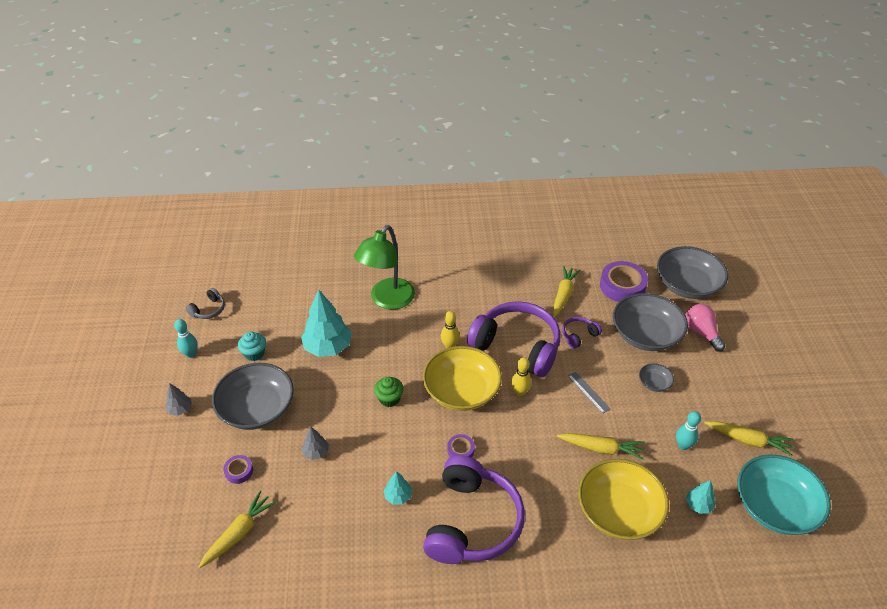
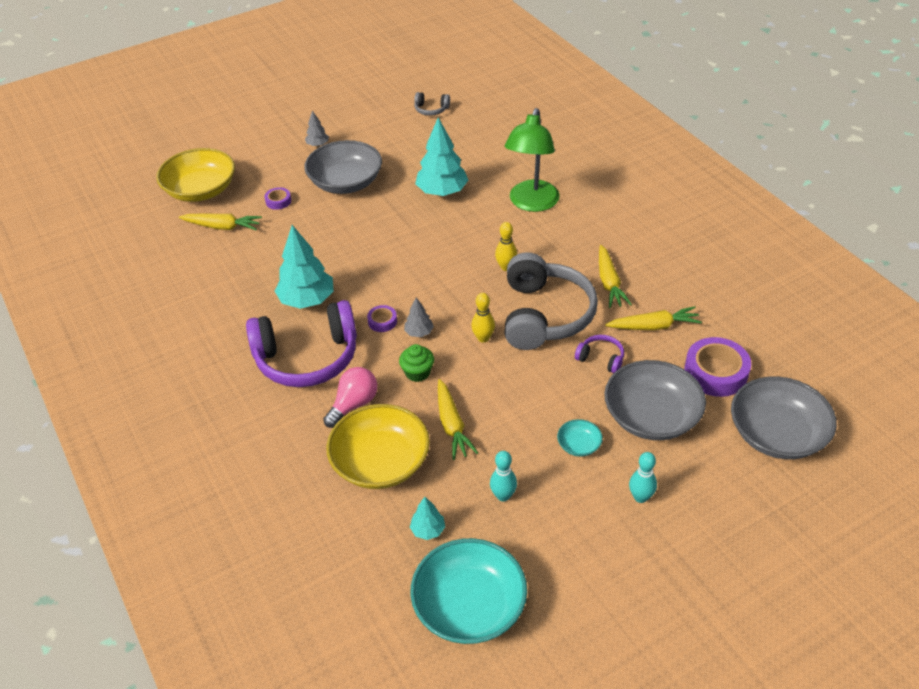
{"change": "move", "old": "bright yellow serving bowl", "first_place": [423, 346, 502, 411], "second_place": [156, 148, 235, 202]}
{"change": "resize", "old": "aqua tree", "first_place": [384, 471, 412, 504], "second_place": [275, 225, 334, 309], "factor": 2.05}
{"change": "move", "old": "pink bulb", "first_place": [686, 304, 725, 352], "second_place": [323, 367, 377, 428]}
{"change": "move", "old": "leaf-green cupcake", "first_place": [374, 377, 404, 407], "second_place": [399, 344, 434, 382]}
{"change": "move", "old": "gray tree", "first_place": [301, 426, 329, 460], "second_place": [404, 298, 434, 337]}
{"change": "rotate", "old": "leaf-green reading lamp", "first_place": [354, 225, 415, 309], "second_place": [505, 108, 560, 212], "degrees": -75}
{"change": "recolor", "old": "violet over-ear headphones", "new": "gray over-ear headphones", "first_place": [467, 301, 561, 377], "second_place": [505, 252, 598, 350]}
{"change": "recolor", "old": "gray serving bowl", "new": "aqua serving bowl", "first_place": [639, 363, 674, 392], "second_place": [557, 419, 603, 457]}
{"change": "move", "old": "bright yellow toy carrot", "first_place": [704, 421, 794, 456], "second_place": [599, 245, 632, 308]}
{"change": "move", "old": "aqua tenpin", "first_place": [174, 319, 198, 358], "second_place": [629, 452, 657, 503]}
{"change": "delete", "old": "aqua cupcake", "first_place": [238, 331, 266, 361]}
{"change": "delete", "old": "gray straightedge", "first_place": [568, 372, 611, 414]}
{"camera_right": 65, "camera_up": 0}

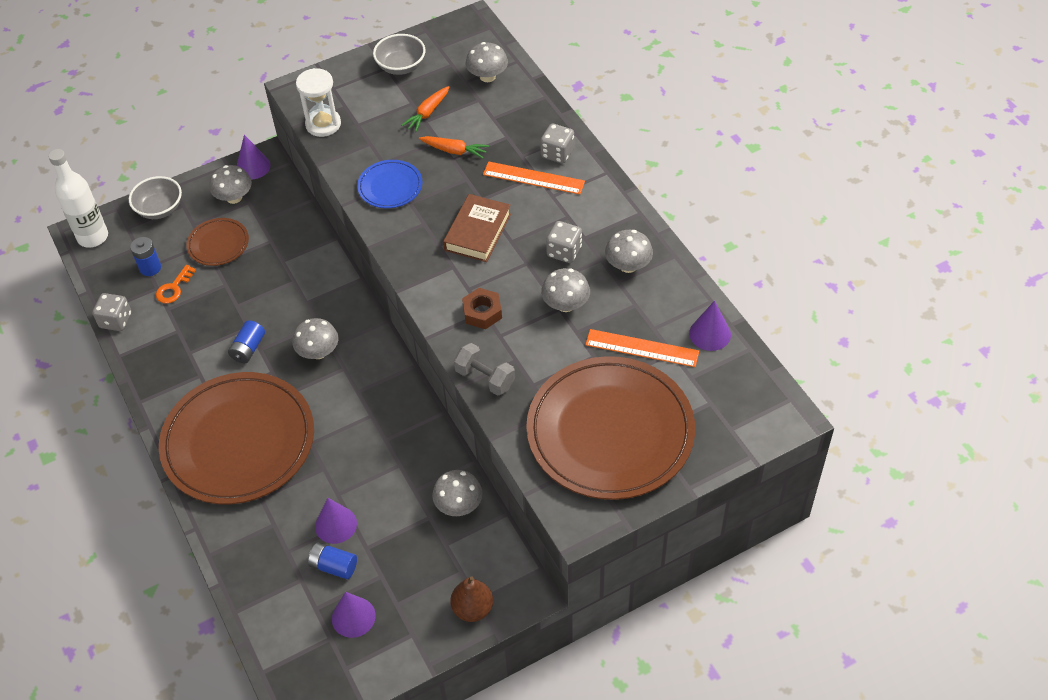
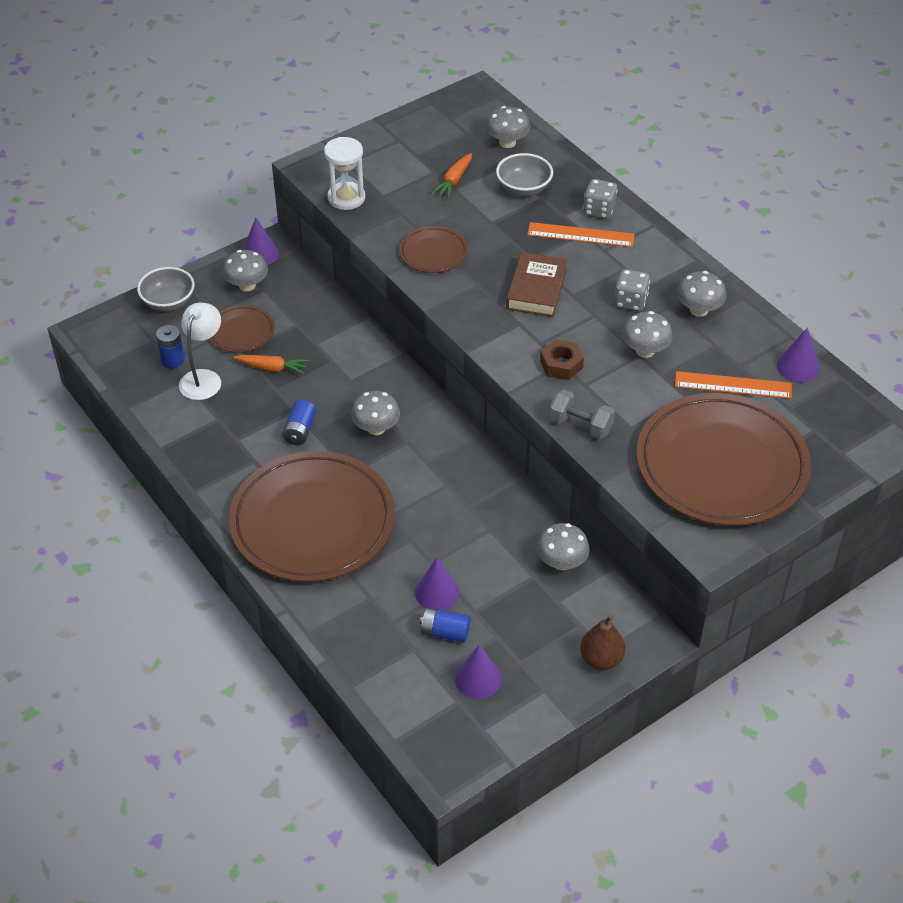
{"change": "replace", "old": "bright orange key", "new": "snow-white reading lamp", "first_place": [156, 265, 196, 304], "second_place": [179, 303, 221, 400]}
{"change": "move", "old": "bright orange toy carrot", "first_place": [419, 136, 489, 159], "second_place": [233, 355, 309, 374]}
{"change": "recolor", "old": "royal blue flat dish", "new": "russet flat dish", "first_place": [357, 160, 423, 208], "second_place": [399, 226, 468, 273]}
{"change": "move", "old": "gray serving bowl", "first_place": [373, 34, 426, 75], "second_place": [496, 153, 553, 196]}
{"change": "delete", "old": "snow-white flask", "first_place": [48, 149, 108, 248]}
{"change": "delete", "old": "gray dice", "first_place": [92, 293, 132, 331]}
{"camera_right": -10, "camera_up": -5}

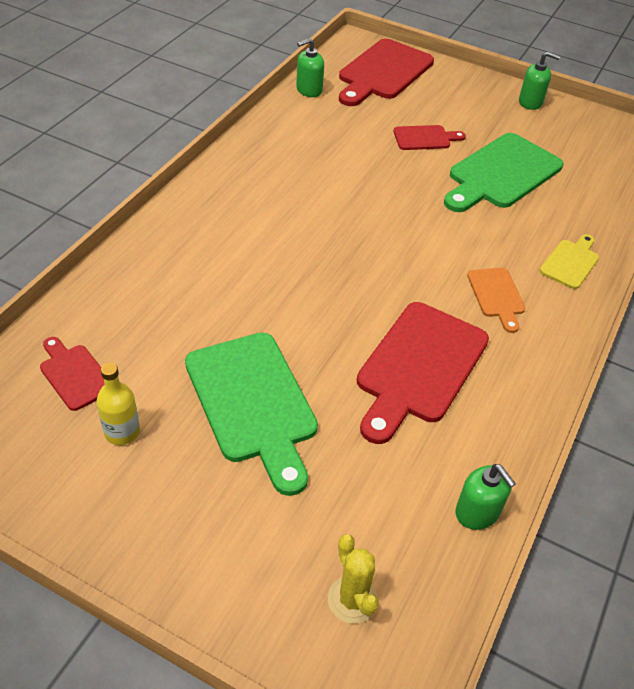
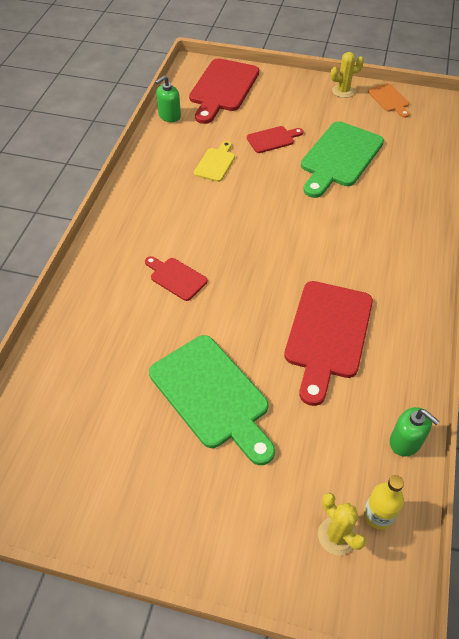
{"change": "move", "old": "scarlet cutting board", "first_place": [40, 337, 105, 411], "second_place": [145, 256, 208, 301]}
{"change": "move", "old": "bright yellow cutting board", "first_place": [540, 234, 599, 289], "second_place": [194, 141, 235, 182]}
{"change": "replace", "old": "leaf-green soap pump", "new": "bright yellow prickly plant", "first_place": [519, 52, 560, 110], "second_place": [331, 52, 364, 98]}
{"change": "move", "old": "bright yellow flask", "first_place": [96, 363, 140, 445], "second_place": [364, 475, 404, 530]}
{"change": "move", "old": "bright orange cutting board", "first_place": [467, 268, 525, 333], "second_place": [368, 84, 410, 118]}
{"camera_right": -10, "camera_up": 5}

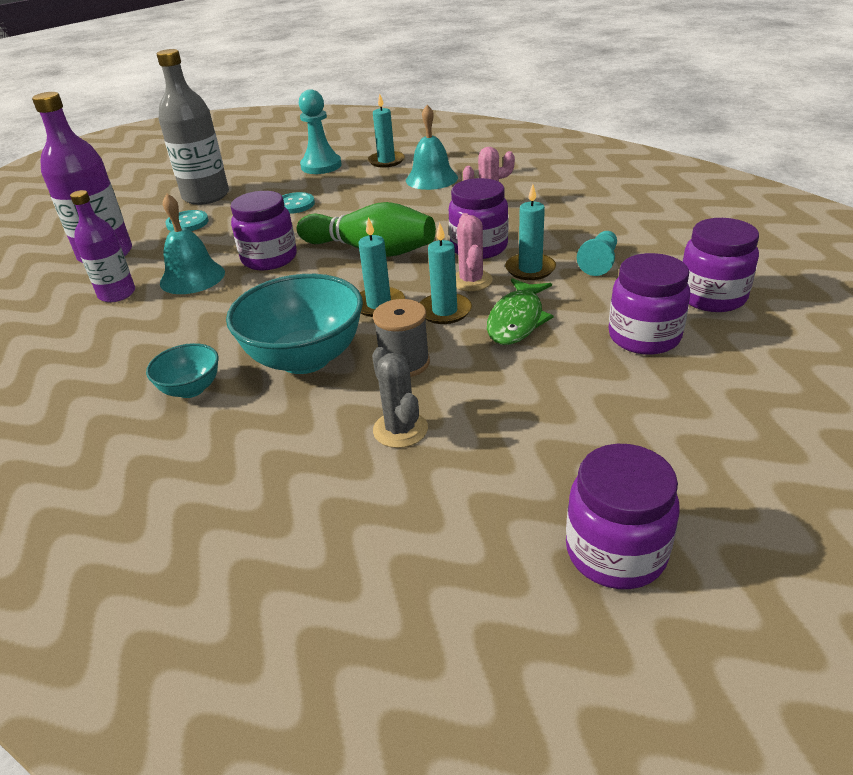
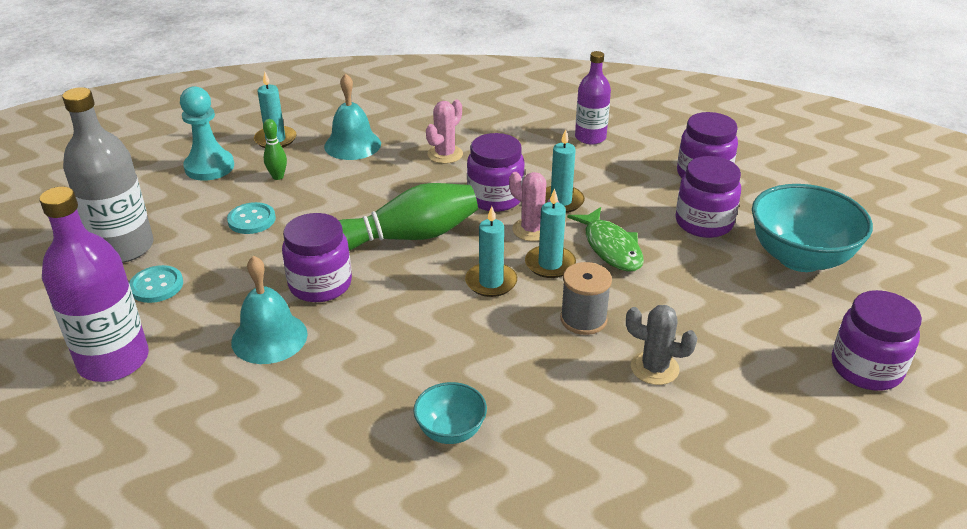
{"change": "insert", "new": "leaf-green tenpin", "second_place": [263, 119, 287, 180]}
{"change": "move", "old": "violet flask", "first_place": [70, 190, 135, 302], "second_place": [575, 51, 611, 144]}
{"change": "move", "old": "aqua serving bowl", "first_place": [226, 274, 363, 374], "second_place": [752, 184, 873, 272]}
{"change": "delete", "old": "aqua game pawn", "first_place": [577, 231, 617, 276]}
{"camera_right": -45, "camera_up": 0}

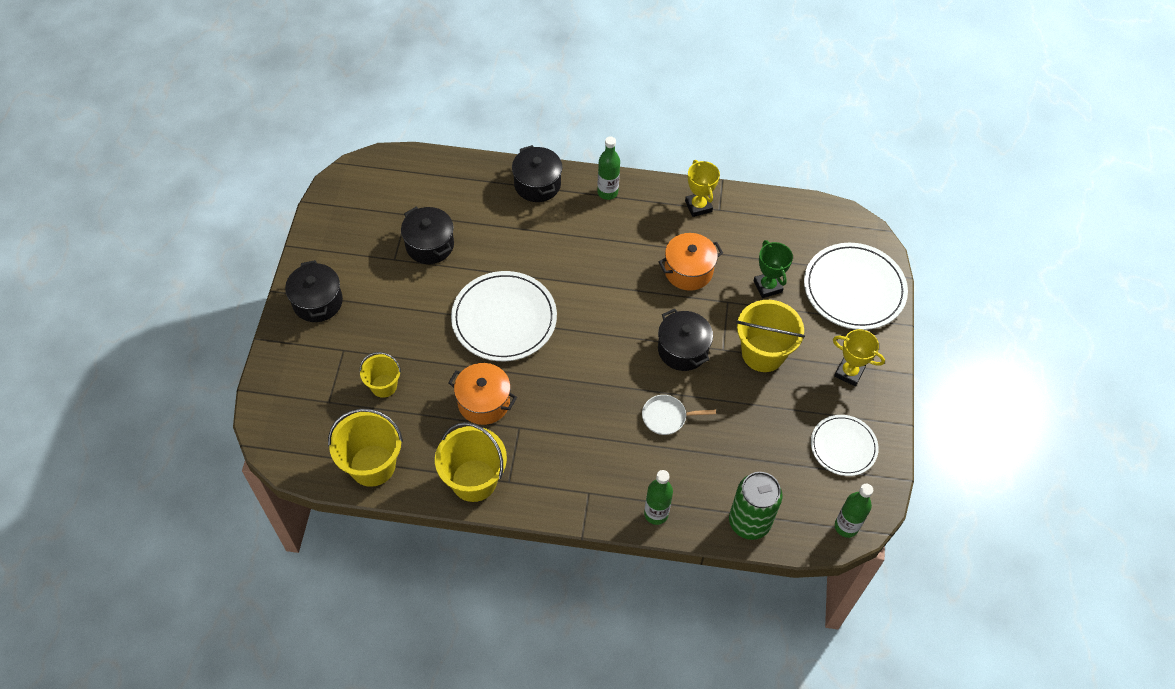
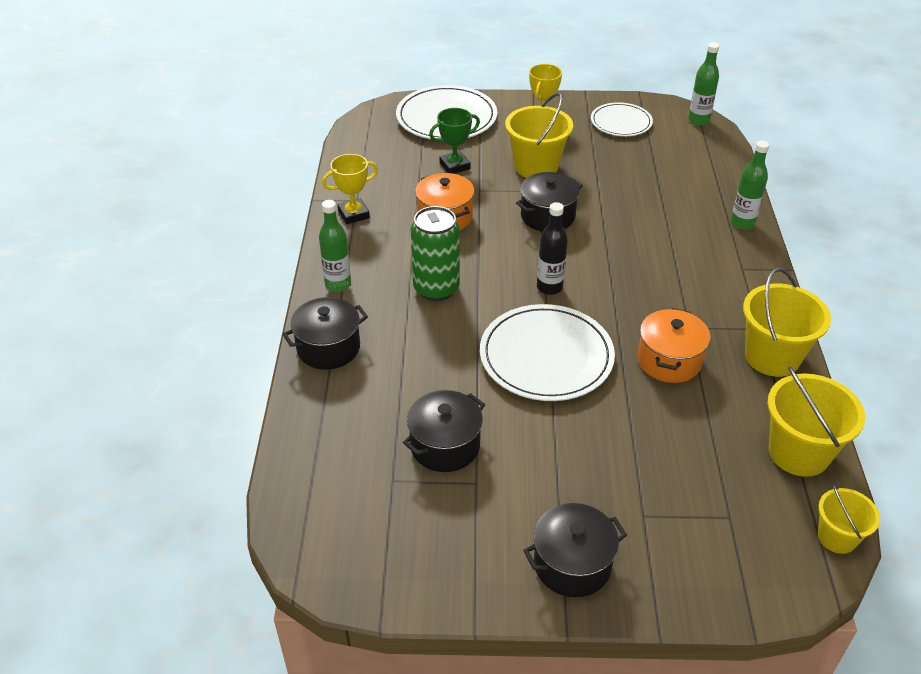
{"change": "move", "old": "leaf-green soda can", "first_place": [729, 472, 782, 540], "second_place": [411, 206, 460, 301]}
{"change": "insert", "new": "black flask", "second_place": [537, 202, 568, 295]}
{"change": "move", "old": "bright yellow pail", "first_place": [359, 352, 401, 398], "second_place": [818, 484, 880, 554]}
{"change": "delete", "old": "snow-white skillet", "first_place": [642, 395, 716, 435]}
{"camera_right": -95, "camera_up": -15}

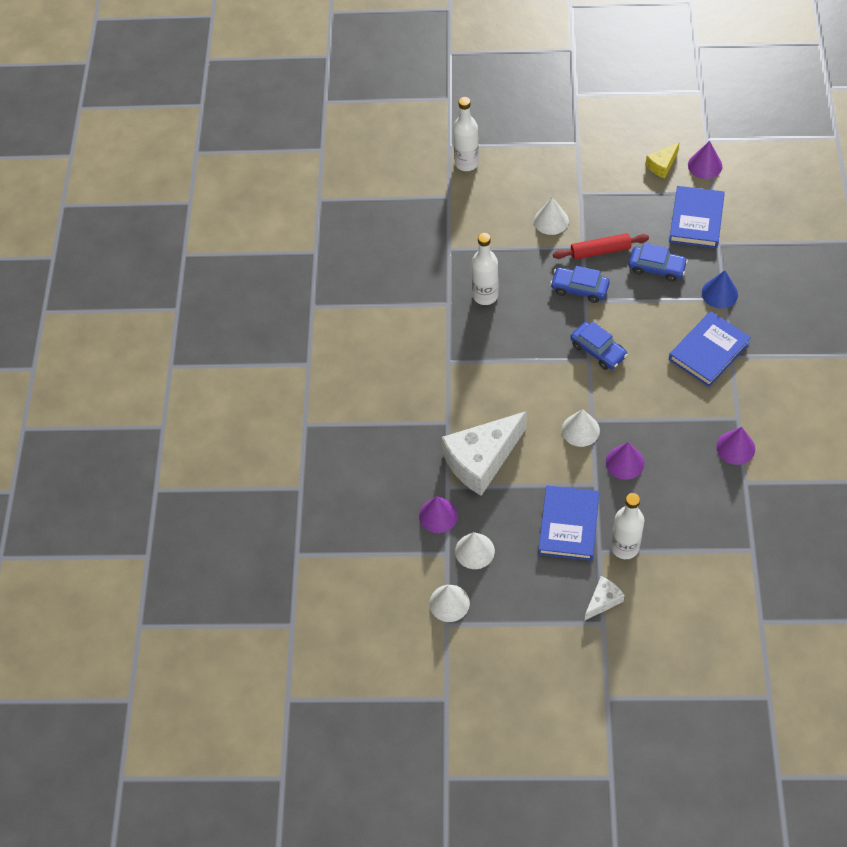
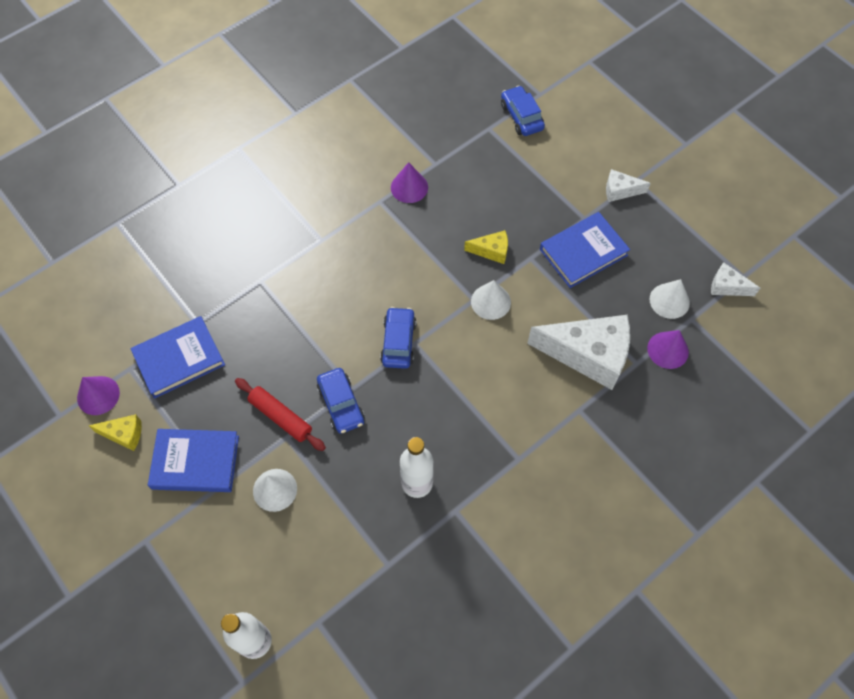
{"change": "move", "old": "royal blue hardcover", "first_place": [669, 311, 751, 387], "second_place": [148, 429, 239, 492]}
{"change": "replace", "old": "violet cone shape", "new": "bright yellow piece of cheese", "first_place": [606, 442, 645, 480], "second_place": [464, 230, 508, 264]}
{"change": "move", "old": "royal blue automobile", "first_place": [629, 243, 688, 282], "second_place": [501, 86, 545, 136]}
{"change": "replace", "old": "snow-white cone shape", "new": "snow-white piece of cheese", "first_place": [429, 585, 470, 622], "second_place": [711, 262, 760, 296]}
{"change": "delete", "old": "snow-white flask", "first_place": [611, 493, 644, 559]}
{"change": "delete", "old": "royal blue cone shape", "first_place": [702, 270, 738, 309]}
{"camera_right": -135, "camera_up": 5}

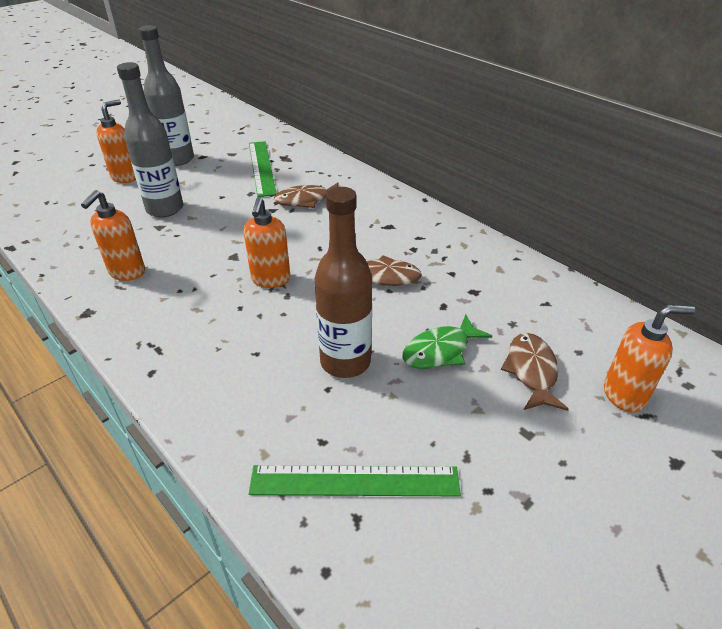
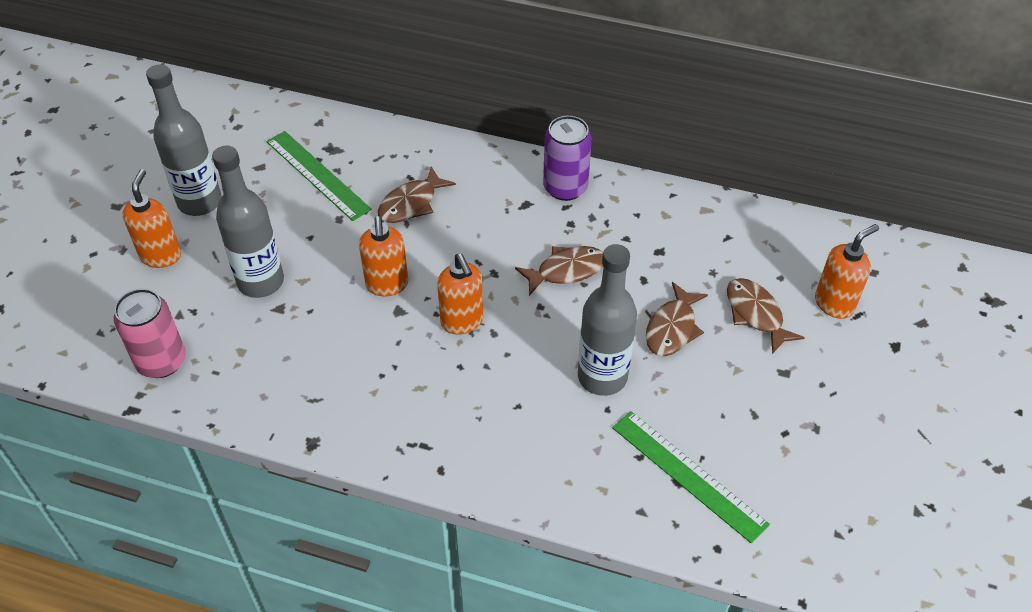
{"change": "insert", "new": "pink soda can", "second_place": [114, 289, 186, 378]}
{"change": "move", "old": "bright orange soap pump", "first_place": [81, 190, 145, 281], "second_place": [359, 216, 408, 296]}
{"change": "insert", "new": "violet soda can", "second_place": [543, 116, 592, 201]}
{"change": "recolor", "old": "russet flask", "new": "gray flask", "first_place": [314, 187, 372, 378], "second_place": [578, 244, 637, 396]}
{"change": "rotate", "old": "leaf-green straightedge", "first_place": [249, 465, 461, 496], "second_place": [612, 411, 770, 544], "degrees": 75}
{"change": "recolor", "old": "leaf-green fish figure", "new": "russet fish figure", "first_place": [402, 314, 492, 369], "second_place": [646, 282, 708, 356]}
{"camera_right": -30, "camera_up": 10}

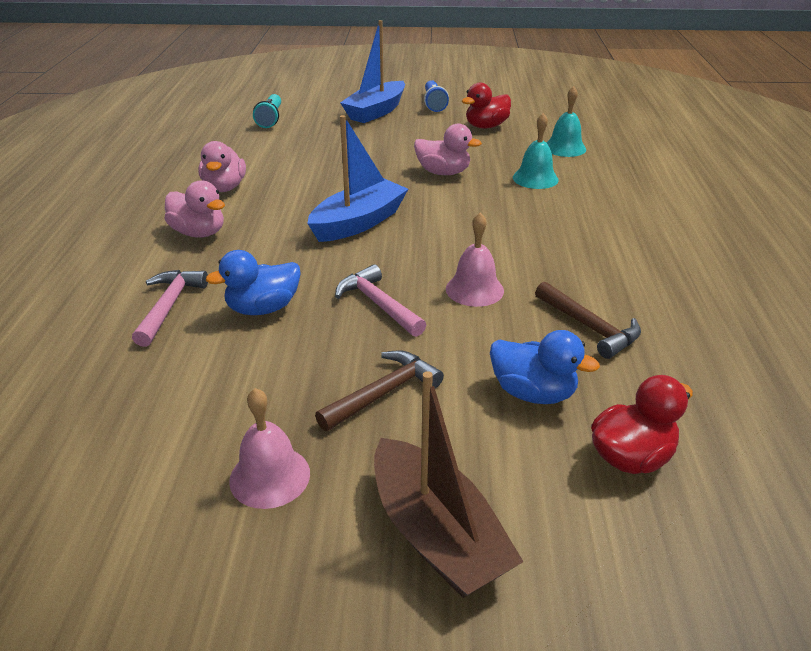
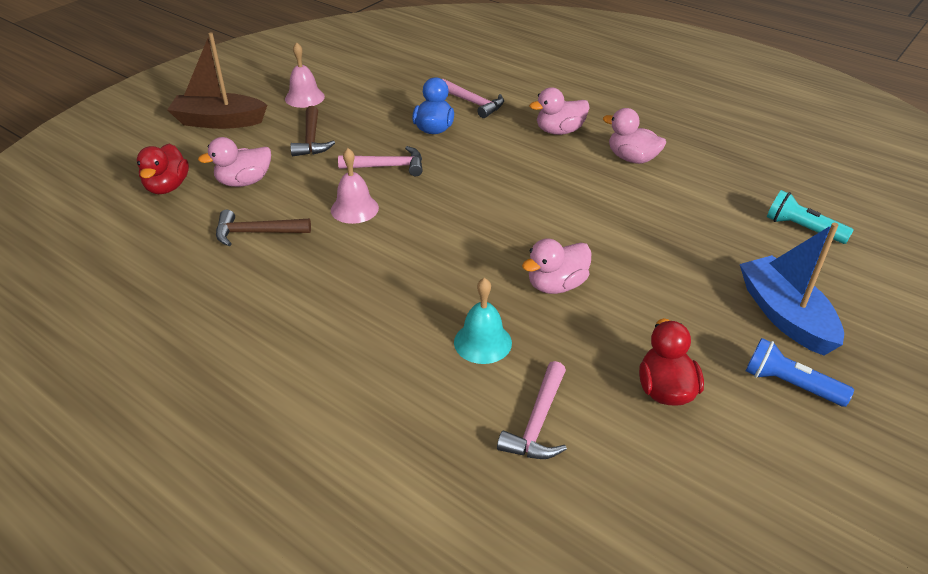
{"change": "recolor", "old": "royal blue toy duck", "new": "pink toy duck", "first_place": [490, 330, 600, 404], "second_place": [198, 137, 271, 187]}
{"change": "replace", "old": "aqua hand bell", "new": "pink hammer", "first_place": [547, 86, 586, 157], "second_place": [497, 361, 567, 459]}
{"change": "delete", "old": "royal blue toy boat", "first_place": [307, 115, 408, 242]}
{"camera_right": 125, "camera_up": 5}

